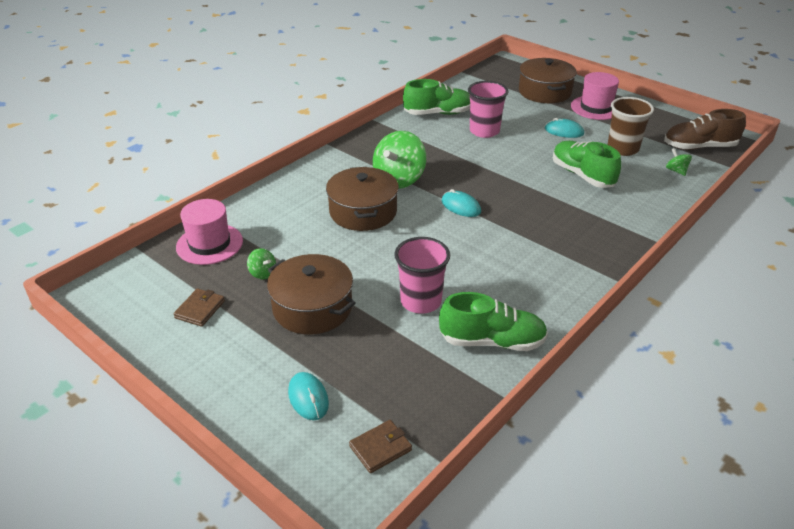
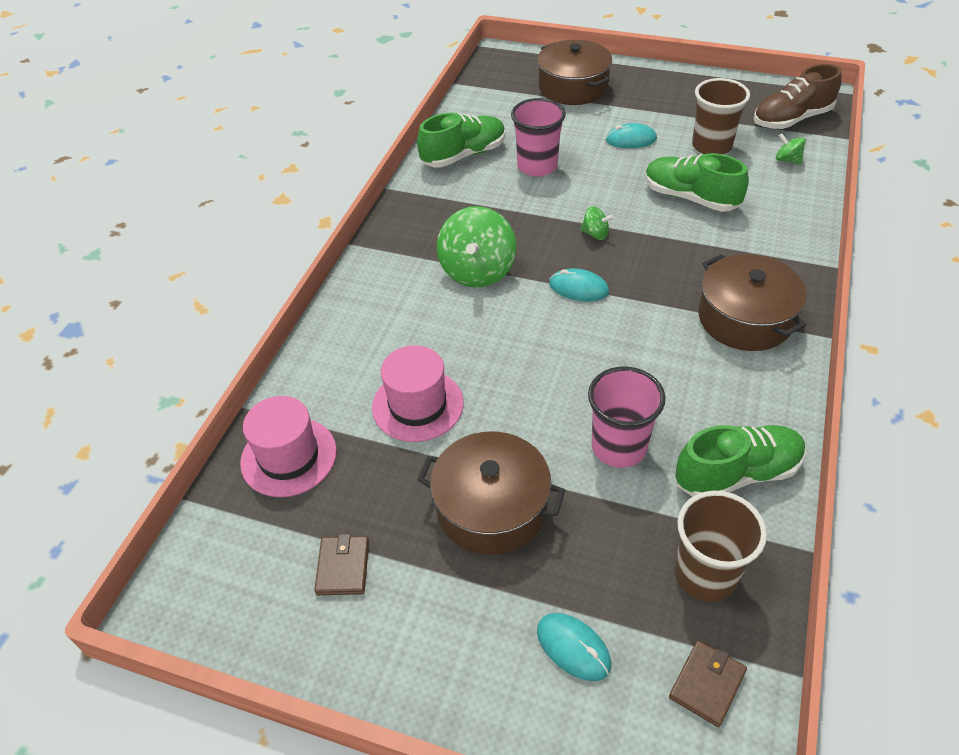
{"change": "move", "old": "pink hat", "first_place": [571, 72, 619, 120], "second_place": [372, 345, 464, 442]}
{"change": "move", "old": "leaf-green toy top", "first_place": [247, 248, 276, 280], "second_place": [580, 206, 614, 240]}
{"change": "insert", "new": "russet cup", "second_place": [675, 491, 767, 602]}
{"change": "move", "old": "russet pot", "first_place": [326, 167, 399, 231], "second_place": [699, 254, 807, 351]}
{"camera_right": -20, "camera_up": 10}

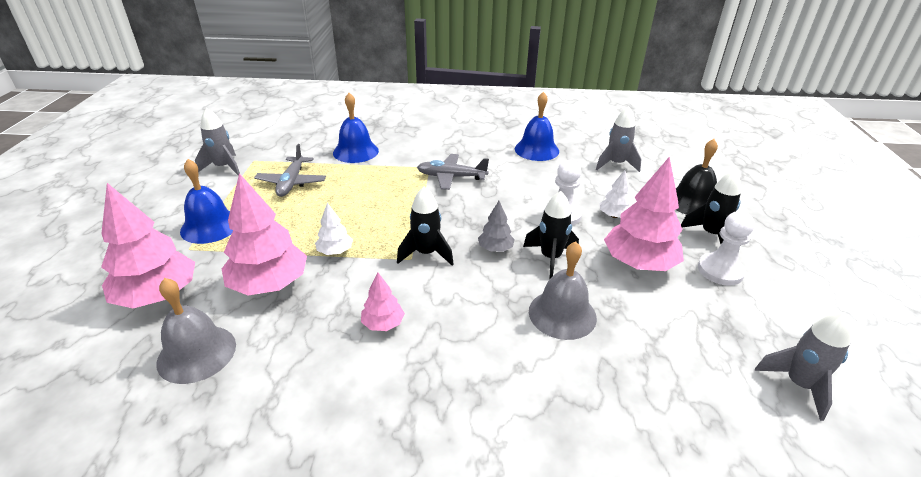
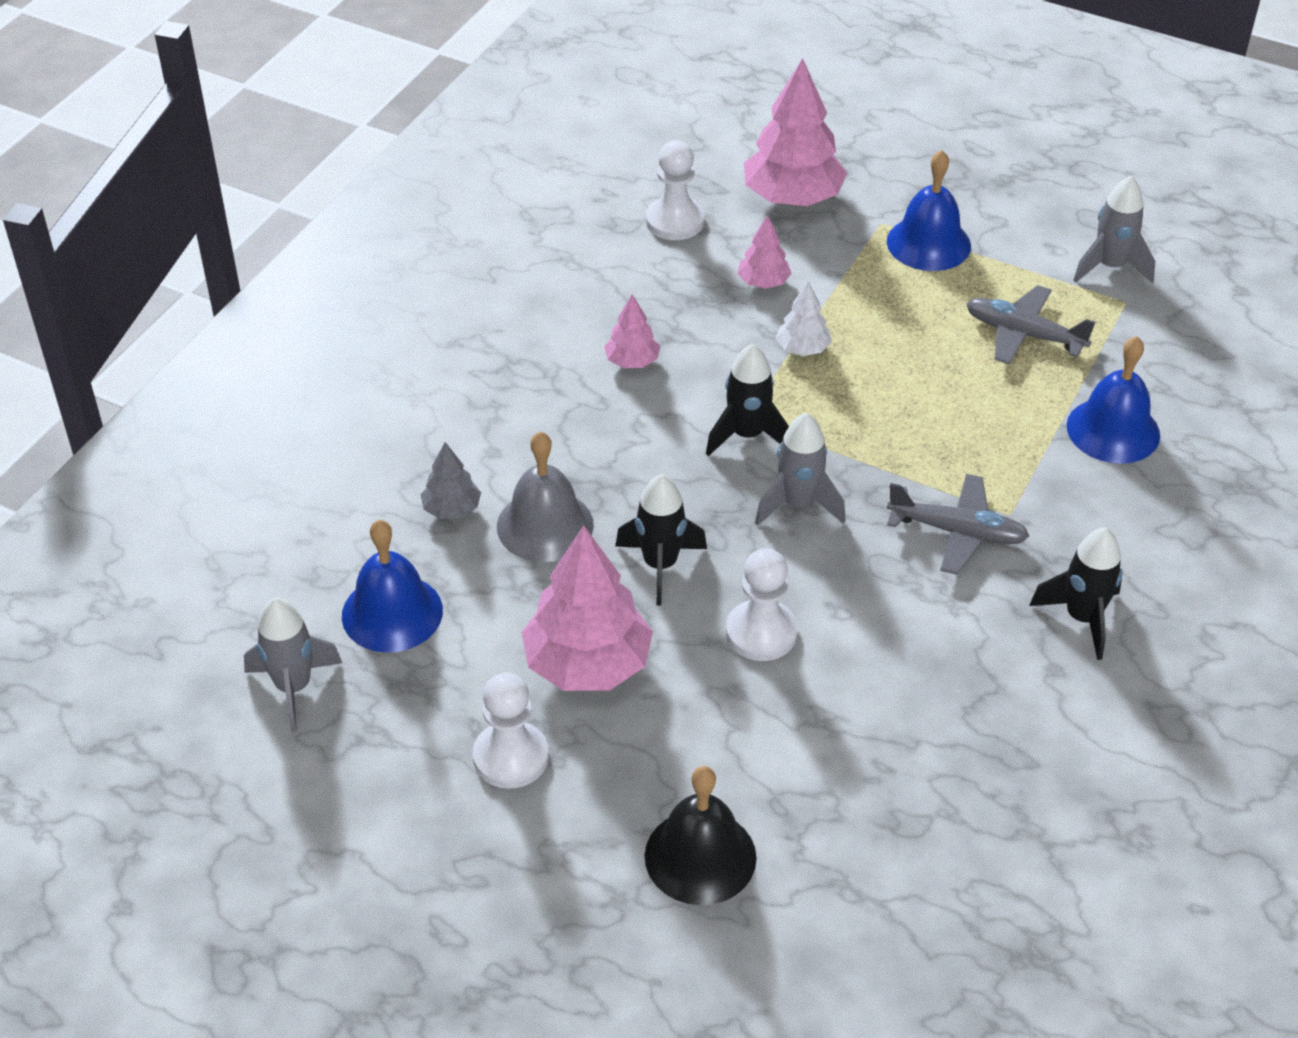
{"change": "move", "old": "royal blue hand bell", "first_place": [515, 91, 559, 161], "second_place": [342, 520, 443, 653]}
{"change": "move", "old": "gray tree", "first_place": [478, 201, 515, 252], "second_place": [421, 442, 481, 519]}
{"change": "replace", "old": "gray hand bell", "new": "snow-white game pawn", "first_place": [156, 278, 236, 384], "second_place": [646, 140, 704, 240]}
{"change": "resize", "old": "pink tree", "first_place": [222, 173, 307, 295], "second_place": [738, 215, 792, 289], "factor": 0.5}
{"change": "move", "old": "gray rocket", "first_place": [596, 106, 641, 172], "second_place": [755, 413, 846, 526]}
{"change": "rotate", "old": "gray plane", "first_place": [417, 154, 489, 190], "second_place": [887, 474, 1029, 575], "degrees": 75}
{"change": "move", "old": "black rocket", "first_place": [681, 170, 741, 244], "second_place": [1029, 528, 1123, 660]}
{"change": "delete", "old": "snow-white tree", "first_place": [599, 170, 632, 218]}
{"camera_right": 115, "camera_up": 10}

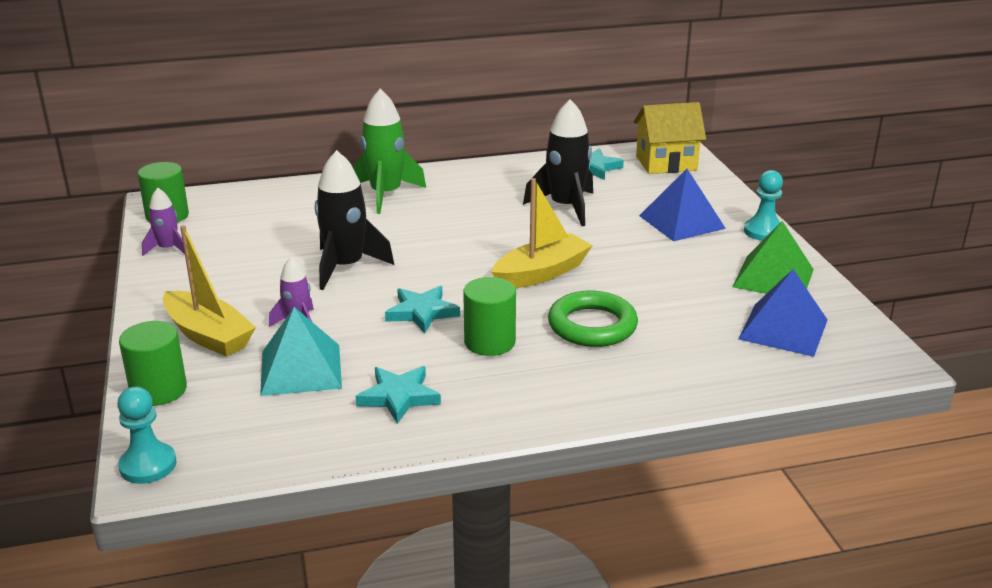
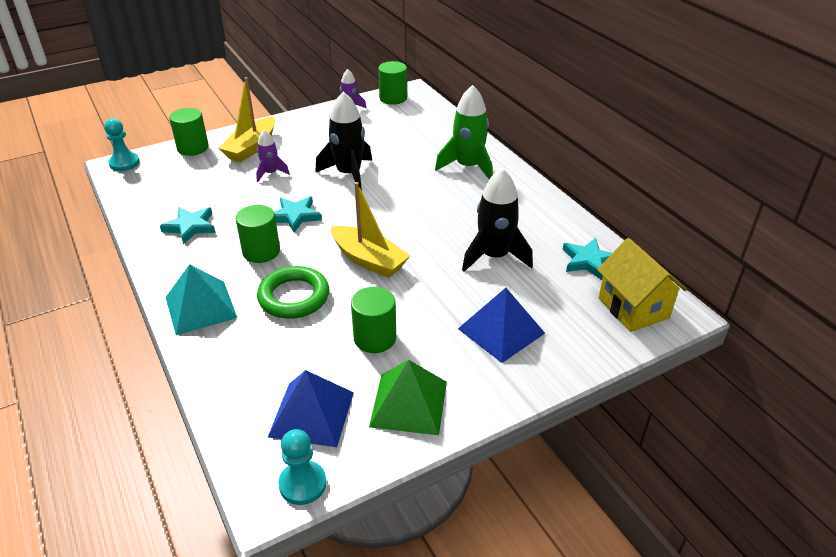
{"change": "move", "old": "aqua pyramid", "first_place": [260, 307, 342, 396], "second_place": [166, 264, 237, 335]}
{"change": "move", "old": "aqua game pawn", "first_place": [744, 170, 783, 241], "second_place": [278, 429, 326, 505]}
{"change": "insert", "new": "leaf-green cylinder", "second_place": [351, 287, 396, 353]}
{"camera_right": 75, "camera_up": 10}

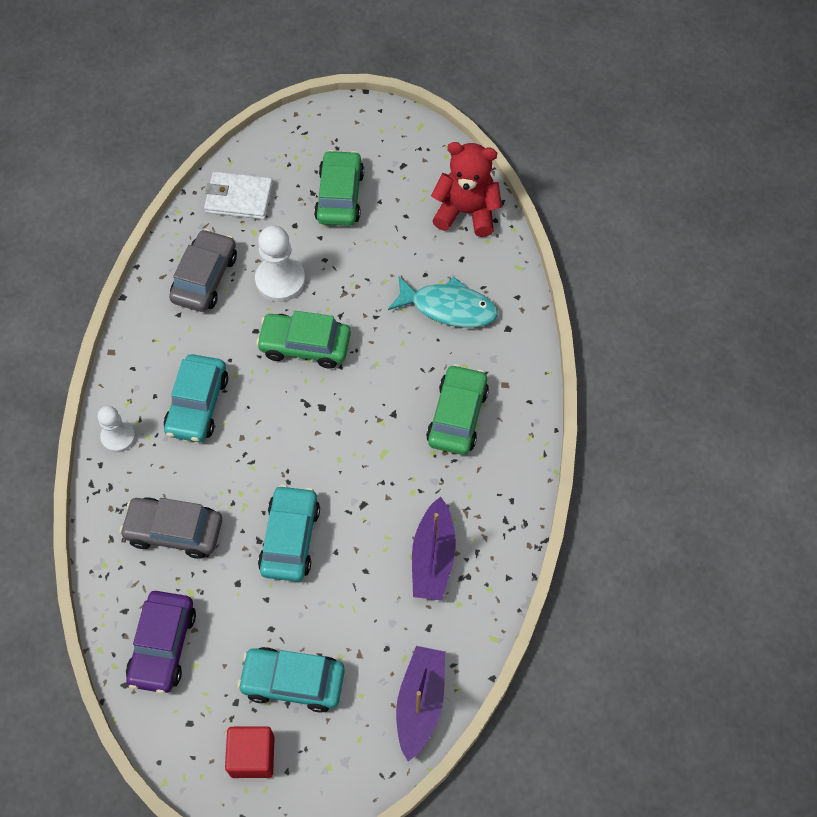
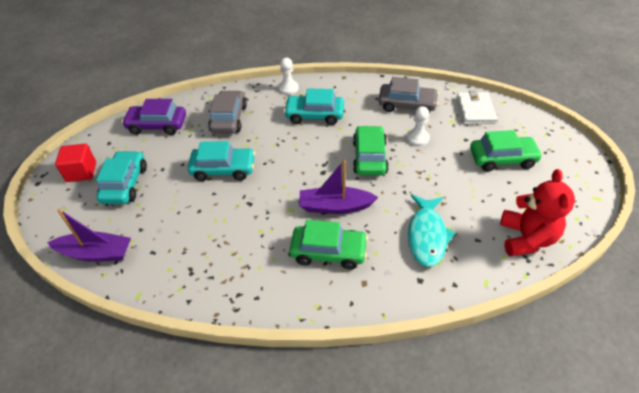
{"change": "move", "old": "violet toy boat", "first_place": [412, 496, 456, 601], "second_place": [299, 160, 378, 214]}
{"change": "resize", "old": "snow-white game pawn", "first_place": [255, 226, 305, 302], "second_place": [407, 106, 430, 146], "factor": 0.64}
{"camera_right": 85, "camera_up": -15}

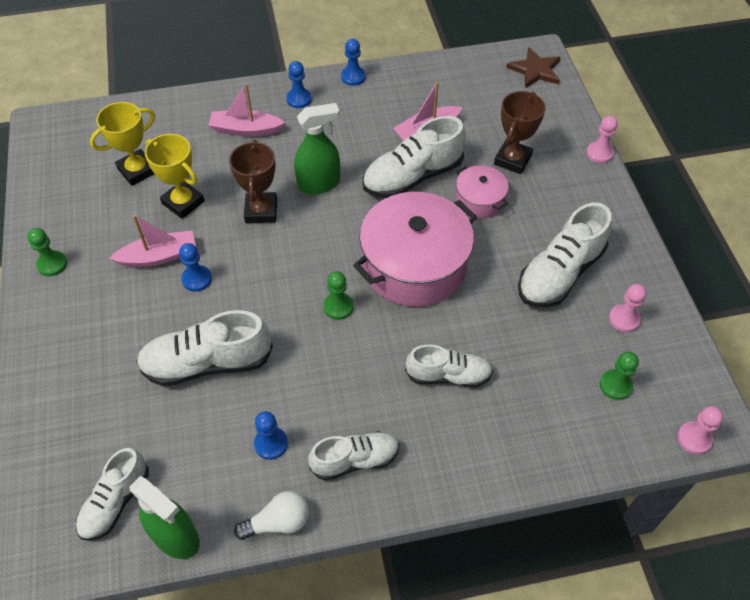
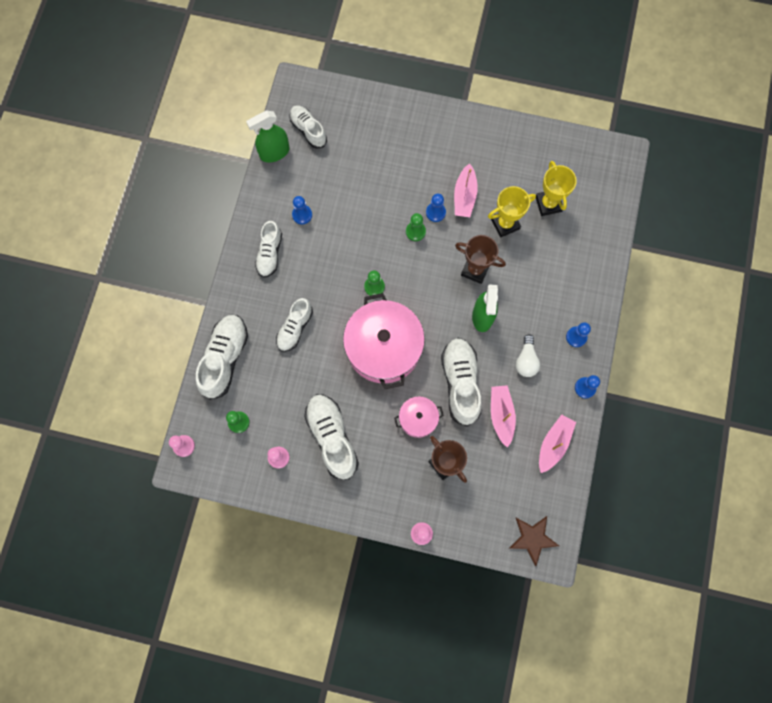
{"change": "move", "old": "snow-white shoe", "first_place": [136, 310, 273, 386], "second_place": [196, 315, 248, 400]}
{"change": "move", "old": "leaf-green game pawn", "first_place": [27, 228, 67, 276], "second_place": [406, 213, 426, 241]}
{"change": "move", "old": "snow-white bulb", "first_place": [234, 491, 309, 540], "second_place": [516, 334, 540, 377]}
{"change": "move", "old": "pink toy boat", "first_place": [208, 83, 285, 137], "second_place": [539, 414, 576, 473]}
{"camera_right": 115, "camera_up": 20}

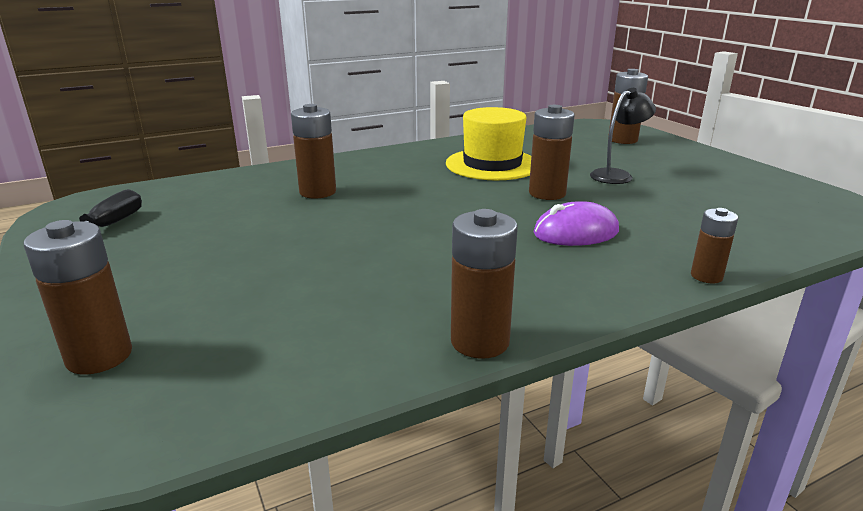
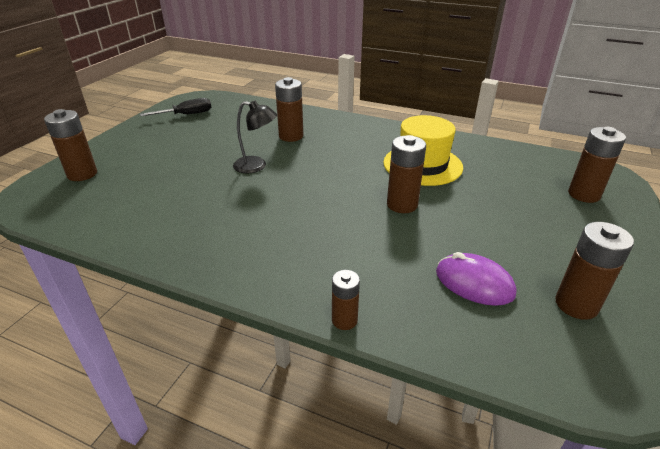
{"change": "move", "old": "black reading lamp", "first_place": [590, 88, 656, 184], "second_place": [233, 101, 277, 174]}
{"change": "move", "old": "violet PC mouse", "first_place": [533, 201, 619, 246], "second_place": [436, 252, 517, 306]}
{"change": "move", "old": "russet AA battery", "first_place": [451, 209, 518, 359], "second_place": [555, 222, 634, 320]}
{"camera_right": 50, "camera_up": 10}

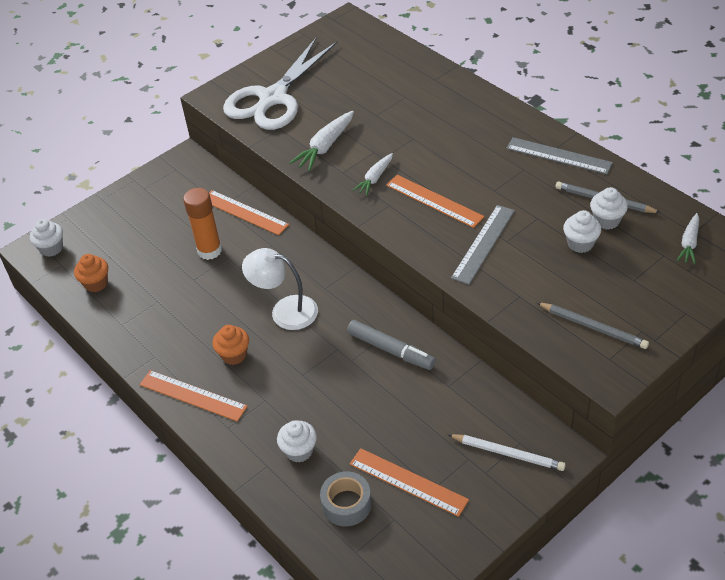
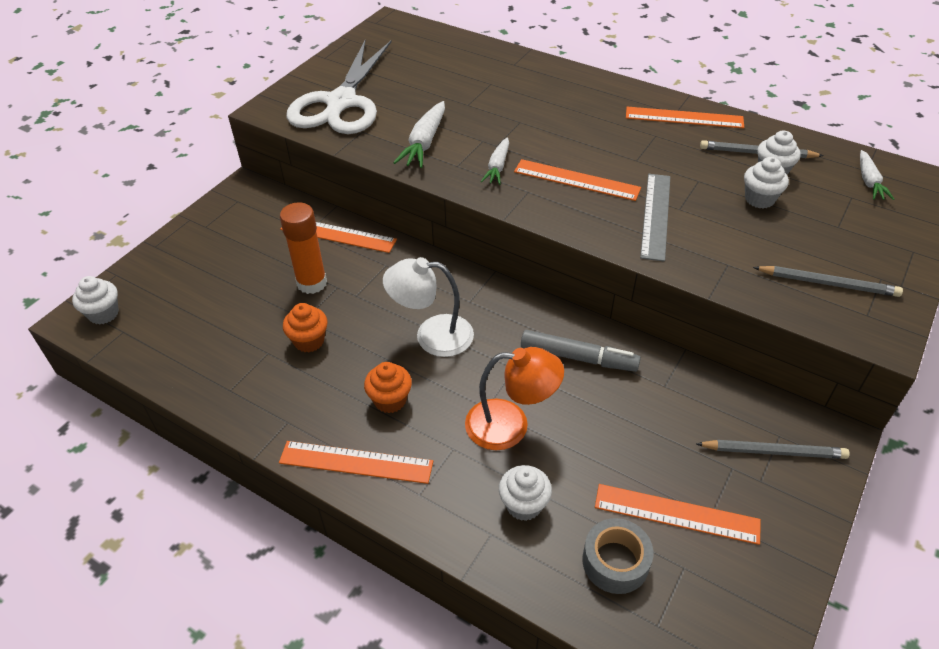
{"change": "move", "old": "bright orange cupcake", "first_place": [74, 254, 108, 292], "second_place": [283, 303, 328, 352]}
{"change": "insert", "new": "bright orange reading lamp", "second_place": [465, 347, 564, 450]}
{"change": "recolor", "old": "gray straightedge", "new": "bright orange straightedge", "first_place": [506, 137, 613, 174], "second_place": [626, 107, 744, 128]}
{"change": "recolor", "old": "snow-white pencil", "new": "gray pencil", "first_place": [448, 434, 566, 471], "second_place": [696, 440, 850, 459]}
{"camera_right": -20, "camera_up": 0}

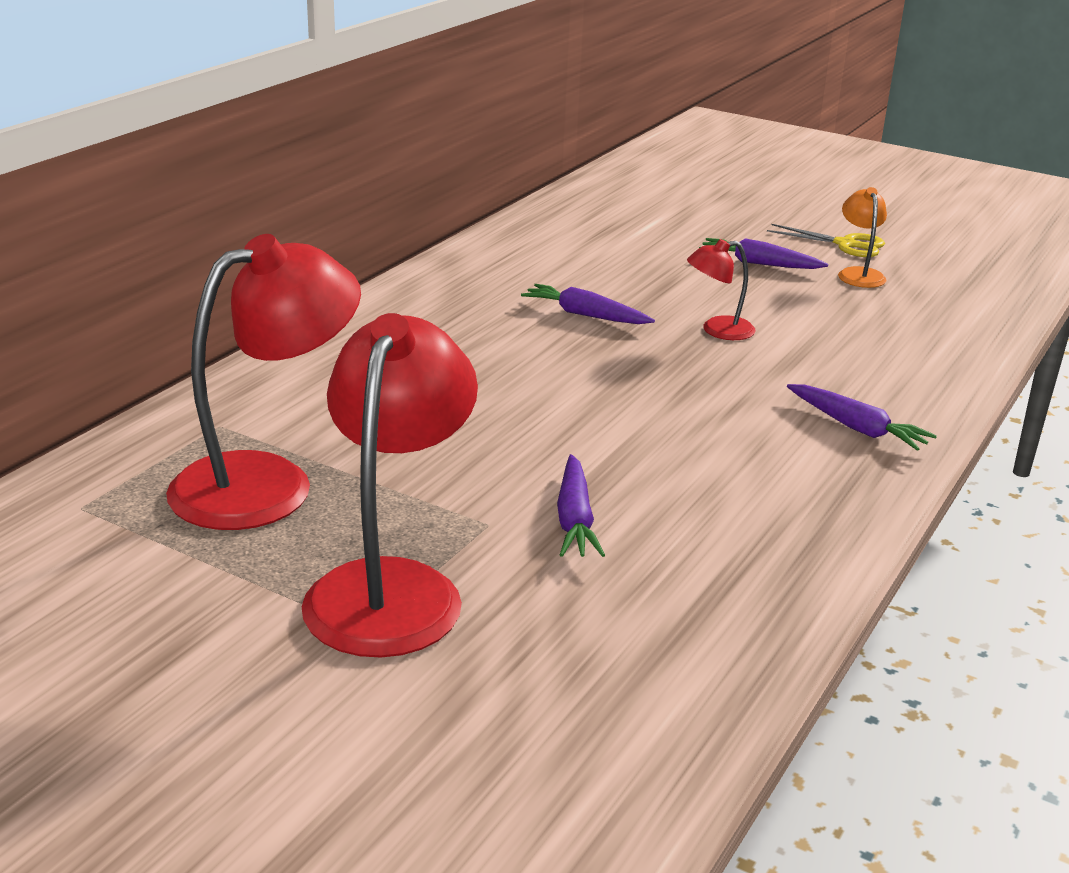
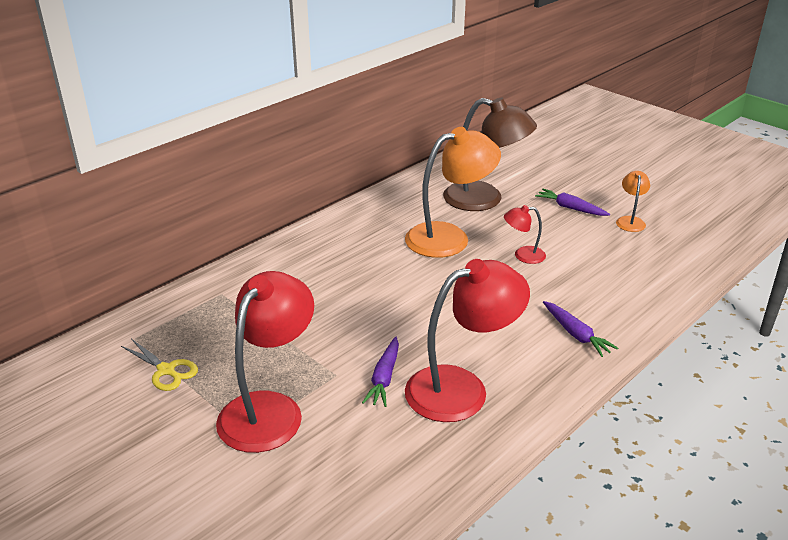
{"change": "move", "old": "bright yellow pair of scissors", "first_place": [767, 224, 885, 257], "second_place": [121, 339, 198, 391]}
{"change": "replace", "old": "violet toy carrot", "new": "bright orange reading lamp", "first_place": [521, 284, 655, 324], "second_place": [405, 127, 501, 258]}
{"change": "move", "old": "scarlet reading lamp", "first_place": [166, 234, 361, 530], "second_place": [405, 259, 530, 422]}
{"change": "insert", "new": "russet reading lamp", "second_place": [443, 98, 537, 211]}
{"camera_right": 15, "camera_up": 5}

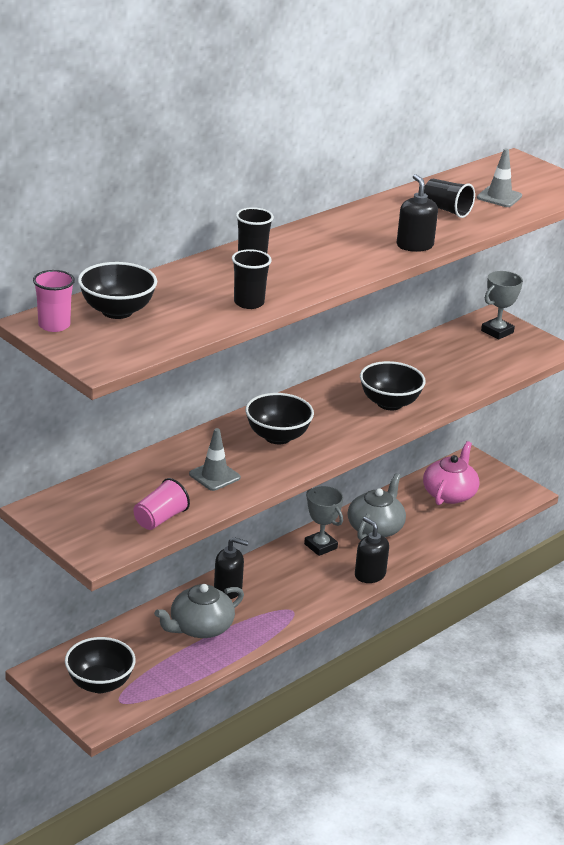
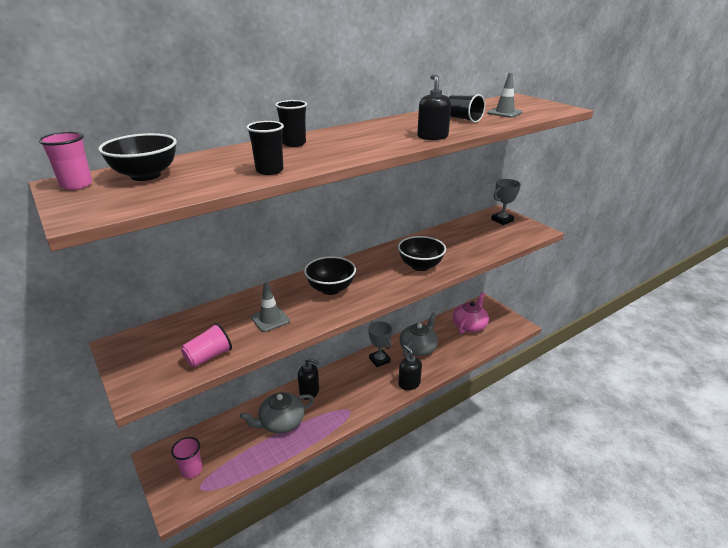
{"change": "replace", "old": "black serving bowl", "new": "pink cup", "first_place": [65, 637, 136, 693], "second_place": [171, 437, 202, 478]}
{"camera_right": 10, "camera_up": 0}

